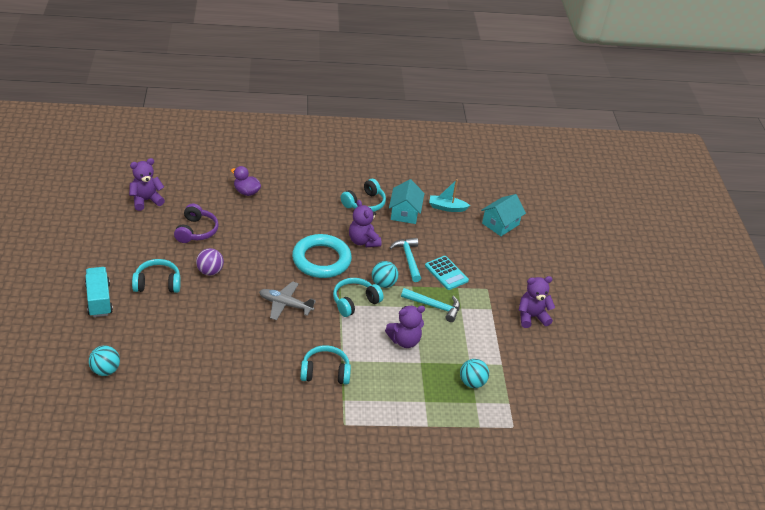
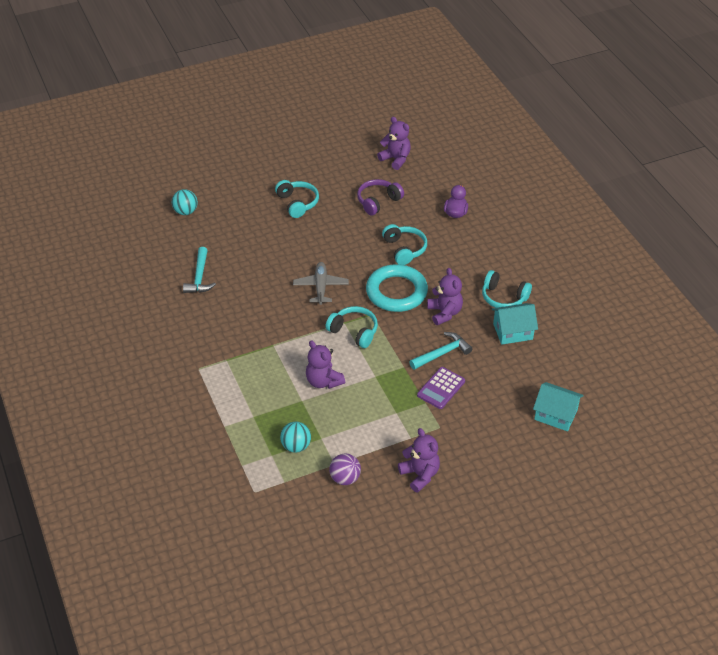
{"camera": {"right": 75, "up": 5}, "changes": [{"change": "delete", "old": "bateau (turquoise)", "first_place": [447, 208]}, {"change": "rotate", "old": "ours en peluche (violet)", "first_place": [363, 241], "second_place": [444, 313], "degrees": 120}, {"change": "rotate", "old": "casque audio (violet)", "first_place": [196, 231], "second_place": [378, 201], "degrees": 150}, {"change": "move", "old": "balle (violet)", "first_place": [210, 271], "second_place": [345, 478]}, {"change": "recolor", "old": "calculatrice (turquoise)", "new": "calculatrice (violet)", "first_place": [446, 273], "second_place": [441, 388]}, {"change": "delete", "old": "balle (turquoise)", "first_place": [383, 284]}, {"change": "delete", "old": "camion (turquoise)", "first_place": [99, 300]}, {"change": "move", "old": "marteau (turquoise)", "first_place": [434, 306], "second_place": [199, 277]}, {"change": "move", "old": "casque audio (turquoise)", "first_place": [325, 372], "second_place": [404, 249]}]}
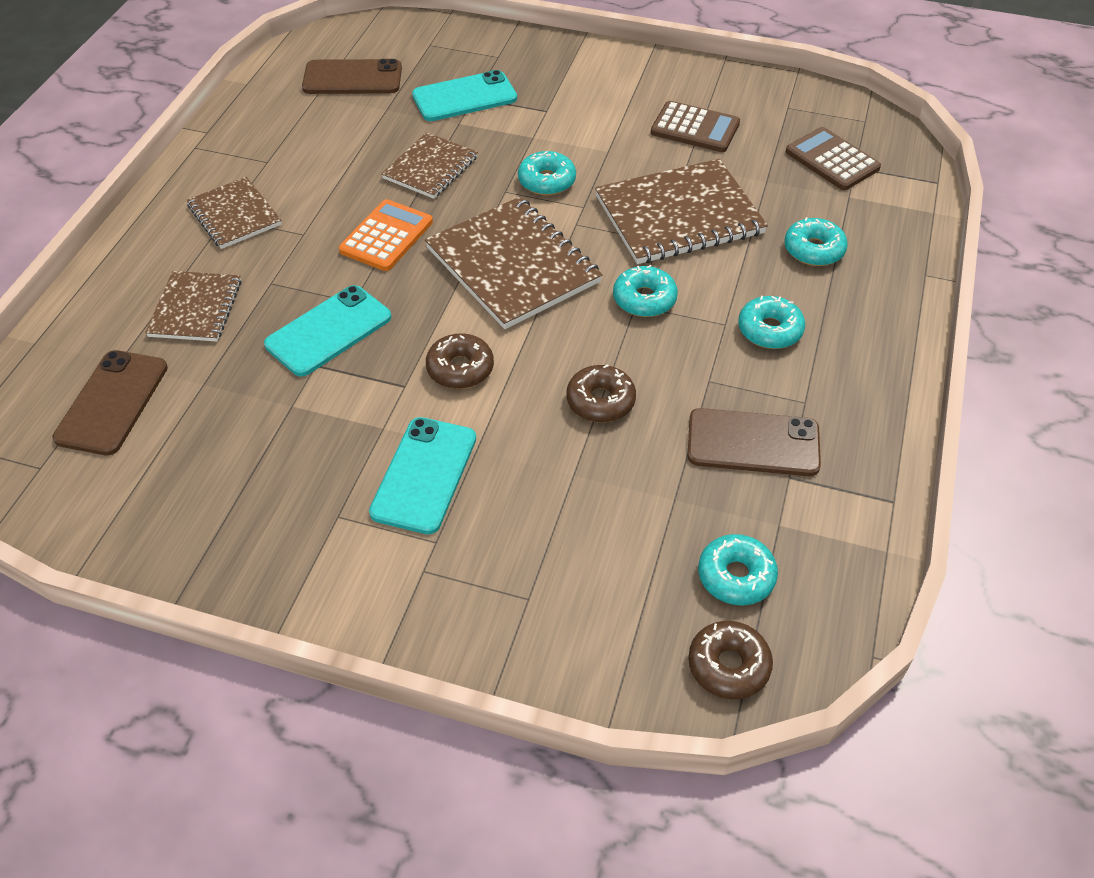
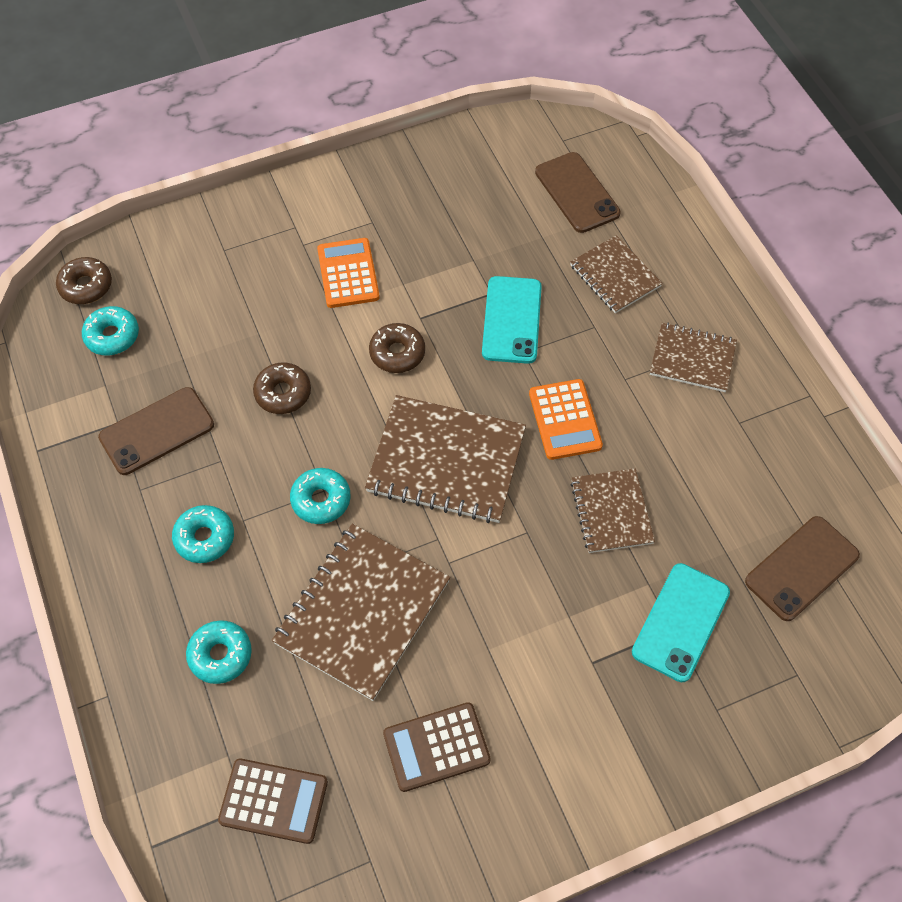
{"camera": {"right": 140, "up": 10}, "changes": [{"change": "delete", "old": "beignet (turquoise)", "first_place": [547, 181]}, {"change": "replace", "old": "téléphone (turquoise)", "new": "calculatrice (orange)", "first_place": [424, 475], "second_place": [348, 273]}]}
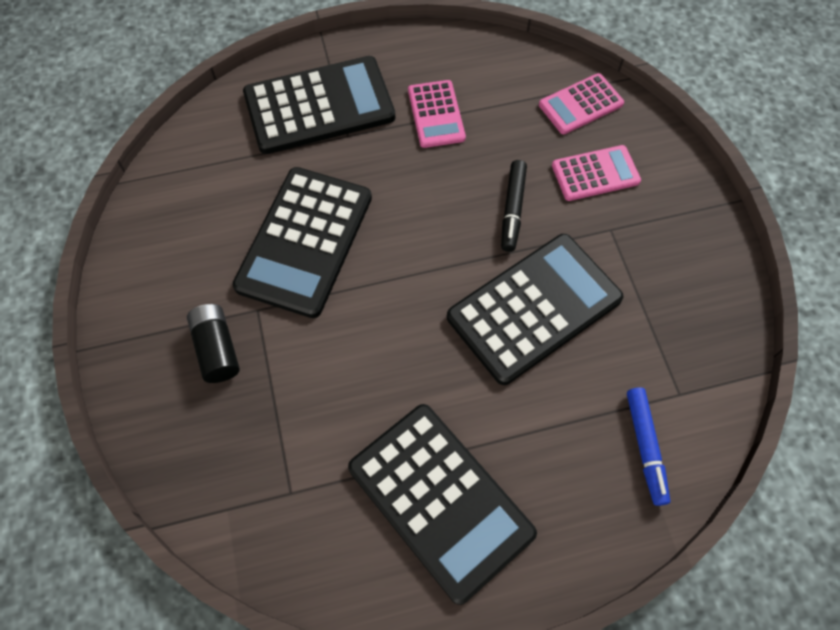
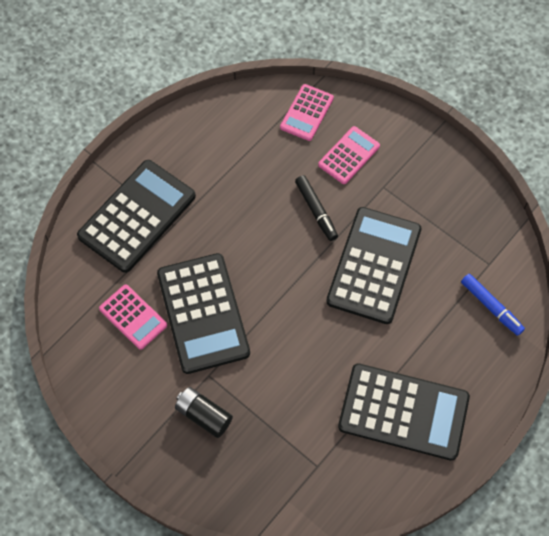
{"camera": {"right": -35, "up": 0}, "changes": [{"change": "move", "old": "calculatrice (rose)", "first_place": [436, 114], "second_place": [133, 317]}]}
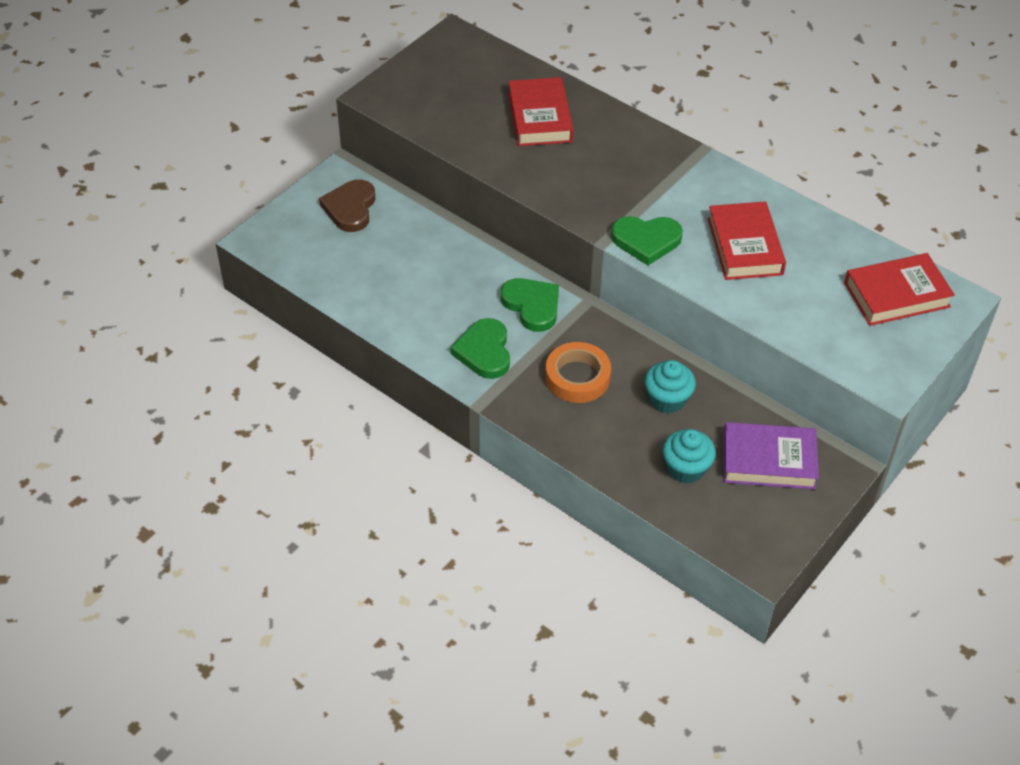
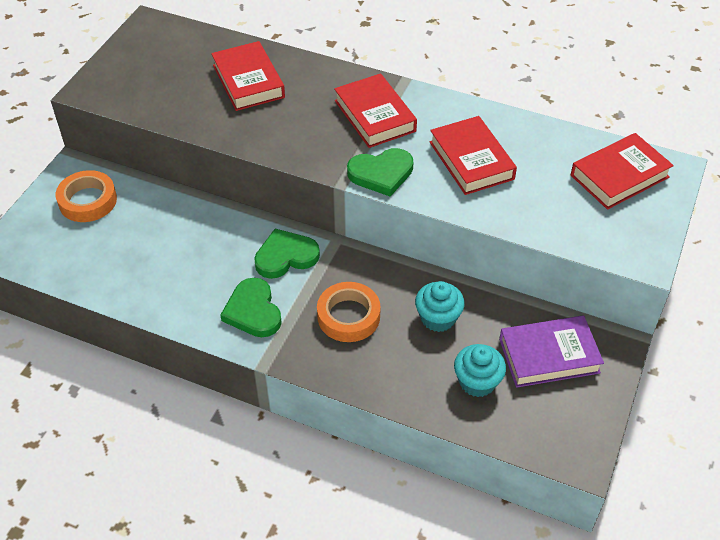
{"camera": {"right": -15, "up": 0}, "changes": [{"change": "replace", "old": "cœur (marron)", "new": "ruban adhésif (orange)", "first_place": [350, 208], "second_place": [88, 201]}, {"change": "rotate", "old": "cœur (vert)", "first_place": [532, 305], "second_place": [285, 256], "degrees": -60}, {"change": "insert", "new": "livre (rouge)", "second_place": [375, 116]}]}
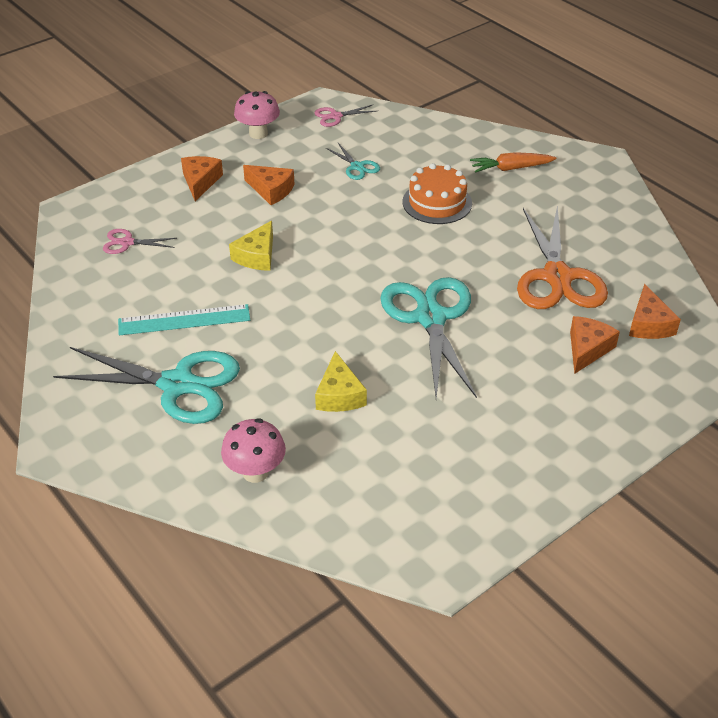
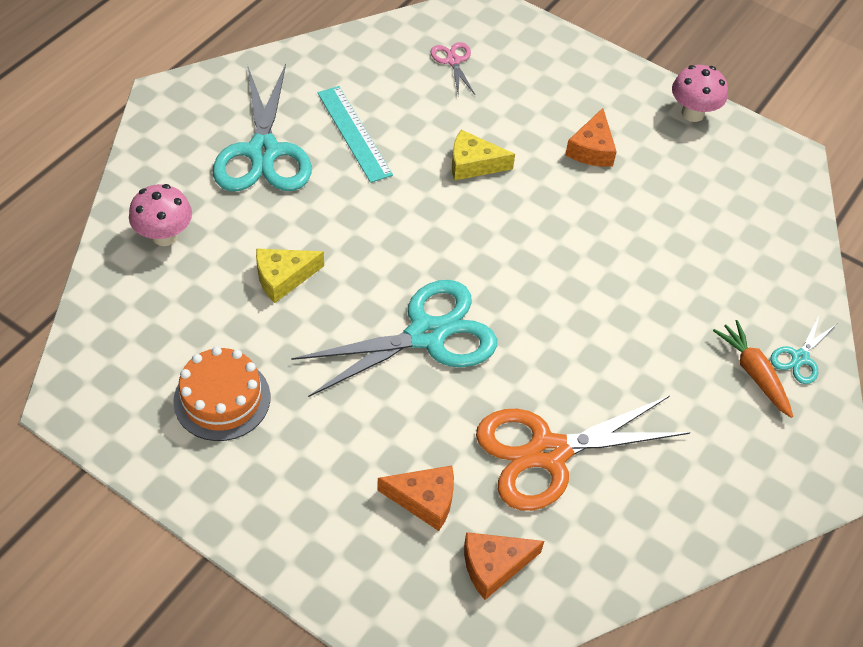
{"camera": {"right": 70, "up": 10}, "changes": [{"change": "delete", "old": "ciseaux (rose)", "first_place": [335, 116]}, {"change": "move", "old": "ciseaux (turquoise)", "first_place": [357, 167], "second_place": [800, 358]}, {"change": "delete", "old": "fromage (orange)", "first_place": [200, 182]}, {"change": "move", "old": "gâteau (orange)", "first_place": [437, 202], "second_place": [222, 399]}]}
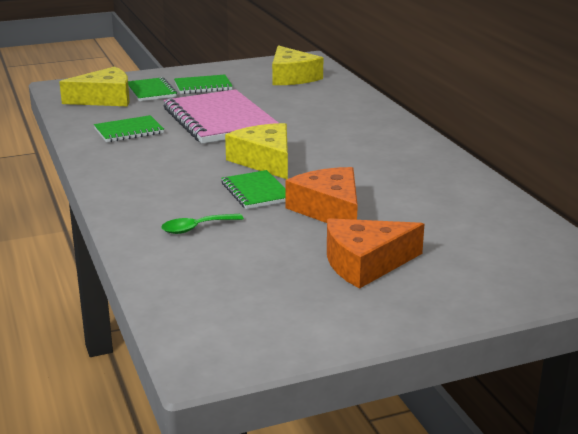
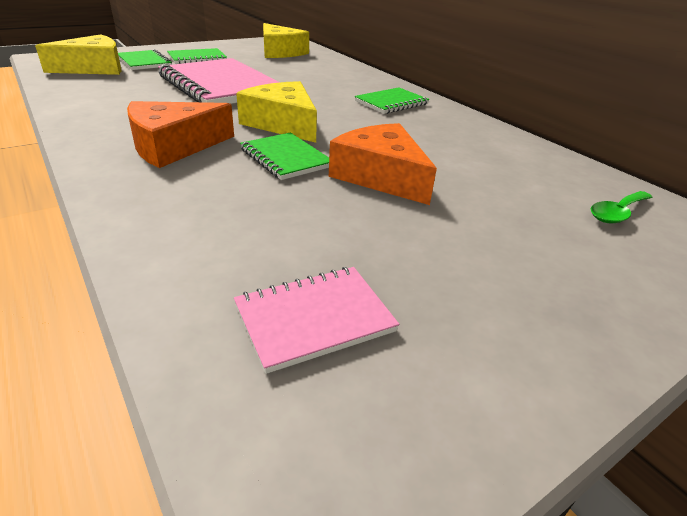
{"camera": {"right": -15, "up": 10}, "changes": [{"change": "move", "old": "carnet (vert)", "first_place": [129, 131], "second_place": [391, 103]}, {"change": "move", "old": "cuillère (vert)", "first_place": [196, 228], "second_place": [617, 213]}, {"change": "move", "old": "fromage (orange)", "first_place": [365, 263], "second_place": [174, 146]}, {"change": "insert", "new": "carnet (rose)", "second_place": [314, 318]}]}
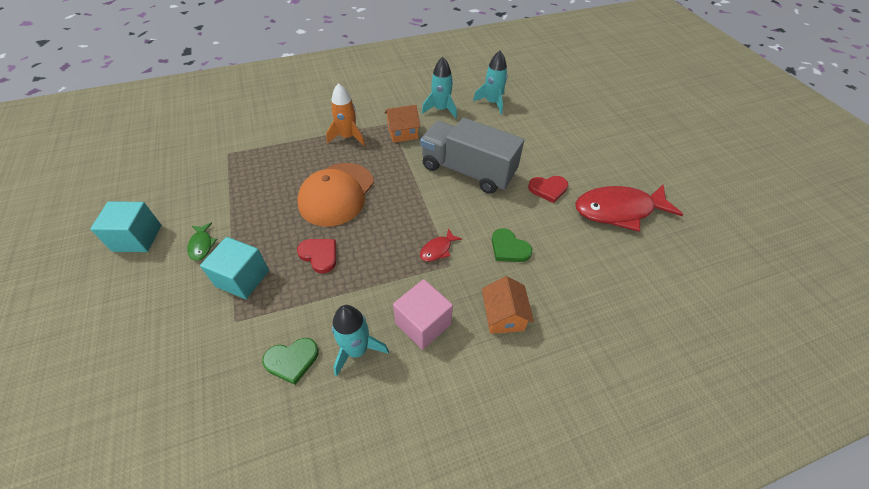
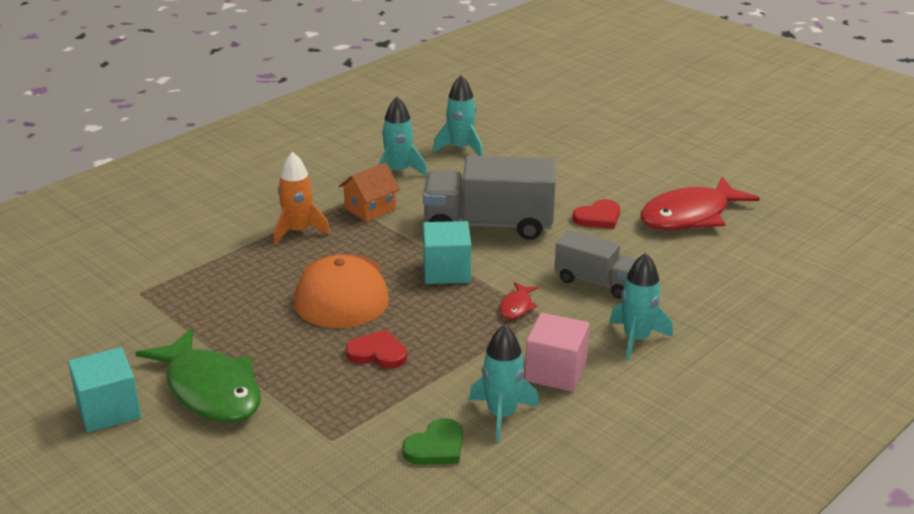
{"camera": {"right": -25, "up": -20}, "changes": [{"change": "resize", "old": "poisson (vert)", "first_place": [202, 245], "second_place": [210, 390], "factor": 2.33}, {"change": "replace", "old": "cœur (vert)", "new": "camion (gris)", "first_place": [509, 248], "second_place": [596, 282]}, {"change": "move", "old": "cube (turquoise)", "first_place": [243, 278], "second_place": [446, 271]}, {"change": "replace", "old": "maison (orange)", "new": "fusée (turquoise)", "first_place": [503, 316], "second_place": [636, 339]}]}
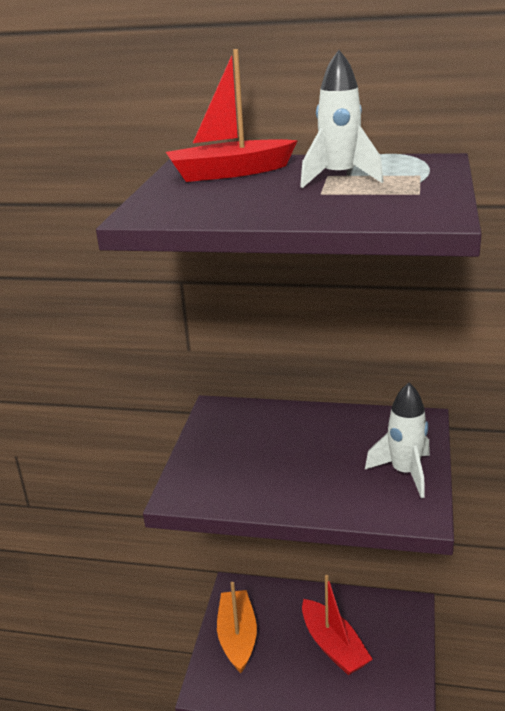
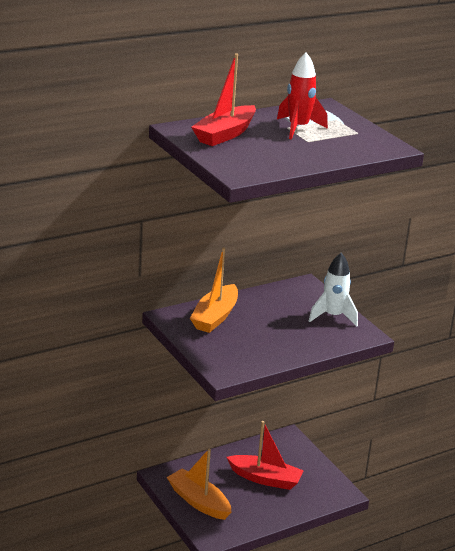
{"camera": {"right": -45, "up": 0}, "changes": [{"change": "recolor", "old": "fusée (blanc)", "new": "fusée (rouge)", "first_place": [339, 178], "second_place": [298, 128]}, {"change": "insert", "new": "bateau (orange)", "second_place": [215, 317]}]}
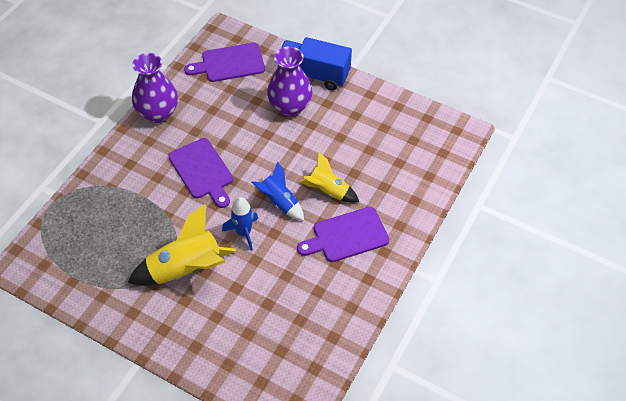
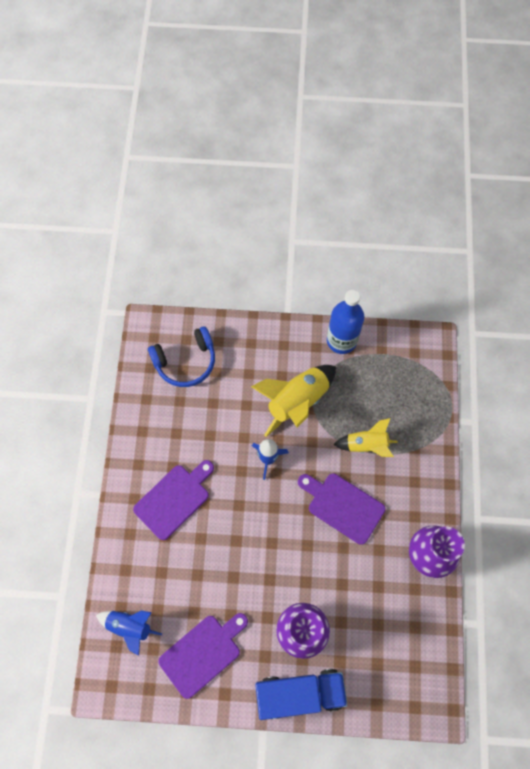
{"camera": {"right": 155, "up": 15}, "changes": [{"change": "move", "old": "planche à découper (violet)", "first_place": [229, 63], "second_place": [202, 653]}, {"change": "move", "old": "fusée (jaune)", "first_place": [328, 191], "second_place": [366, 445]}, {"change": "move", "old": "fusée (bleu)", "first_place": [279, 202], "second_place": [130, 627]}, {"change": "insert", "new": "bouteille (bleu)", "second_place": [341, 340]}, {"change": "insert", "new": "casque audio (bleu)", "second_place": [185, 361]}]}
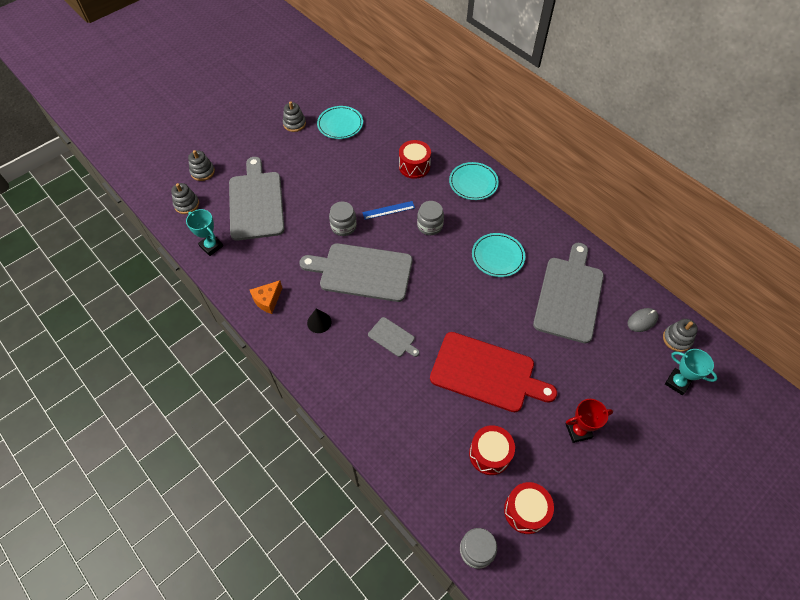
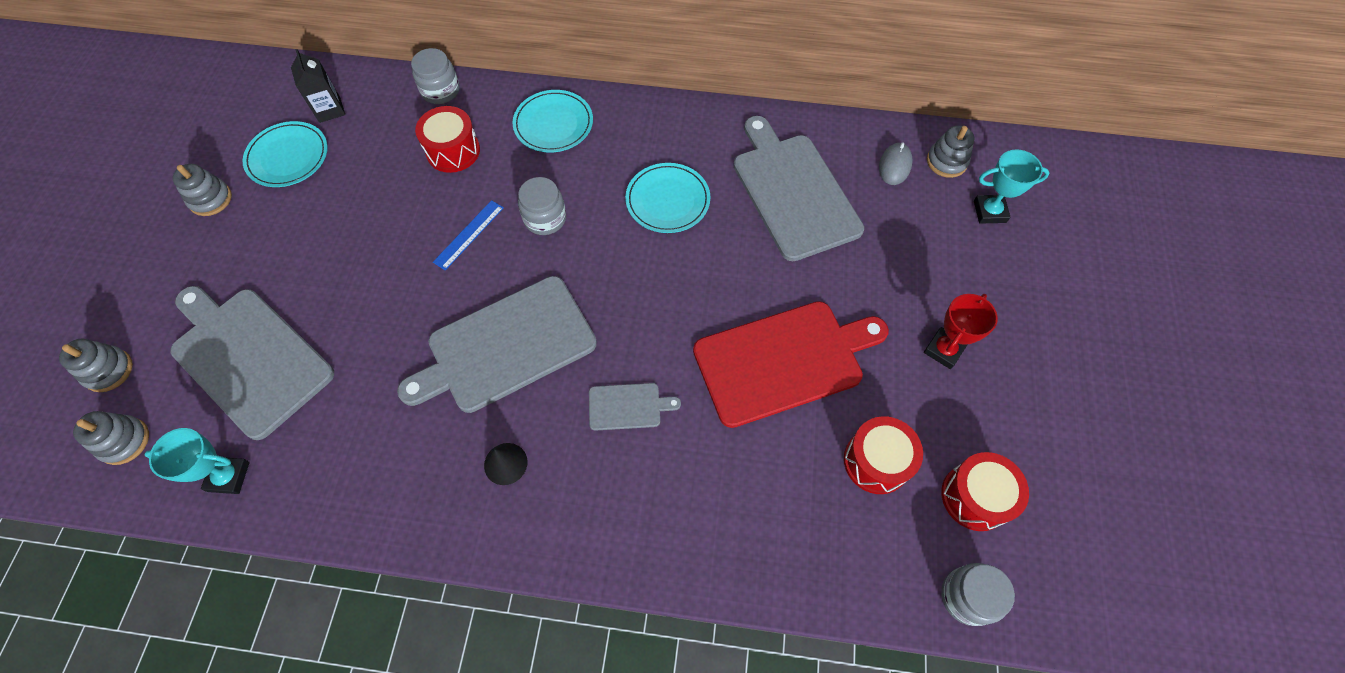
{"camera": {"right": -40, "up": 5}, "changes": [{"change": "move", "old": "bocal (gris)", "first_place": [343, 226], "second_place": [440, 91]}, {"change": "delete", "old": "fromage (orange)", "first_place": [267, 300]}, {"change": "insert", "new": "brique de lait (noir)", "second_place": [329, 110]}]}
